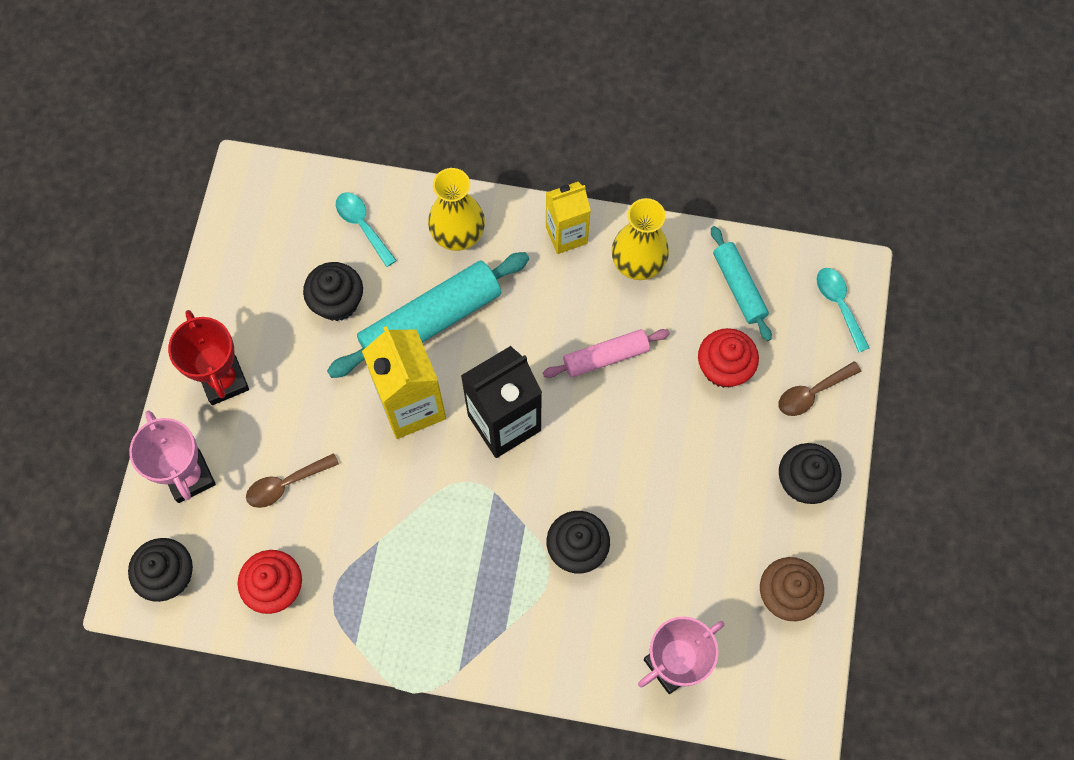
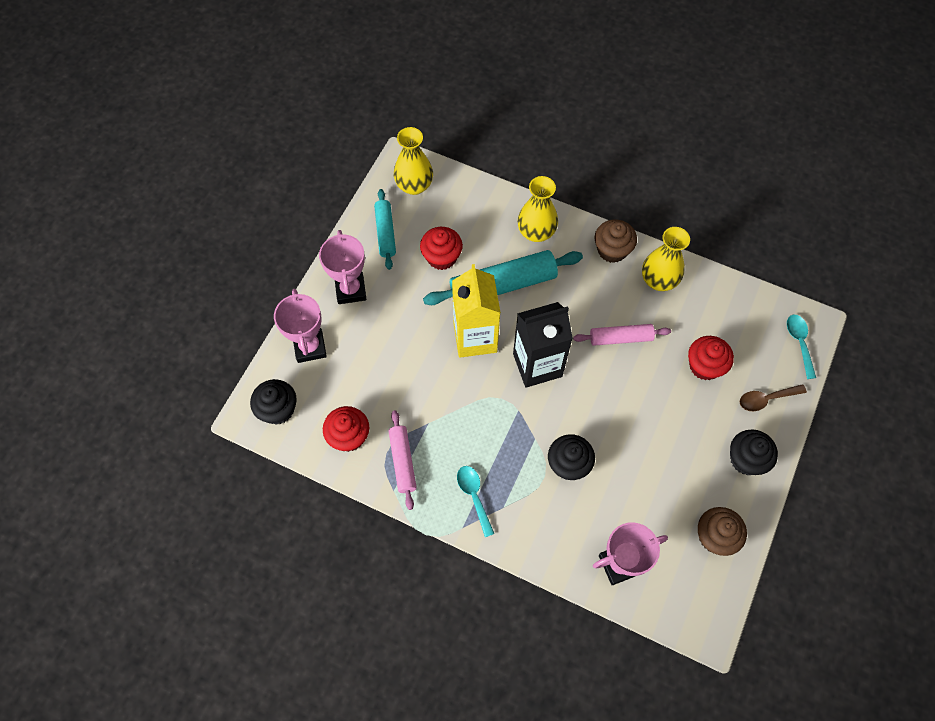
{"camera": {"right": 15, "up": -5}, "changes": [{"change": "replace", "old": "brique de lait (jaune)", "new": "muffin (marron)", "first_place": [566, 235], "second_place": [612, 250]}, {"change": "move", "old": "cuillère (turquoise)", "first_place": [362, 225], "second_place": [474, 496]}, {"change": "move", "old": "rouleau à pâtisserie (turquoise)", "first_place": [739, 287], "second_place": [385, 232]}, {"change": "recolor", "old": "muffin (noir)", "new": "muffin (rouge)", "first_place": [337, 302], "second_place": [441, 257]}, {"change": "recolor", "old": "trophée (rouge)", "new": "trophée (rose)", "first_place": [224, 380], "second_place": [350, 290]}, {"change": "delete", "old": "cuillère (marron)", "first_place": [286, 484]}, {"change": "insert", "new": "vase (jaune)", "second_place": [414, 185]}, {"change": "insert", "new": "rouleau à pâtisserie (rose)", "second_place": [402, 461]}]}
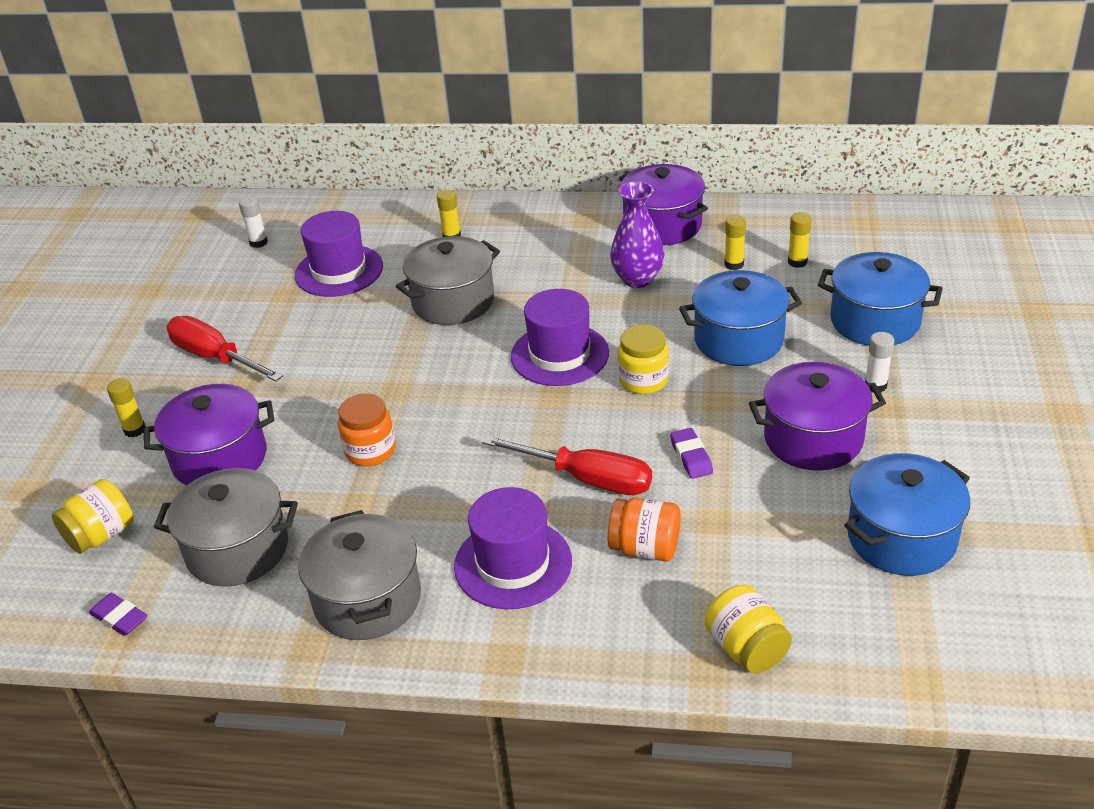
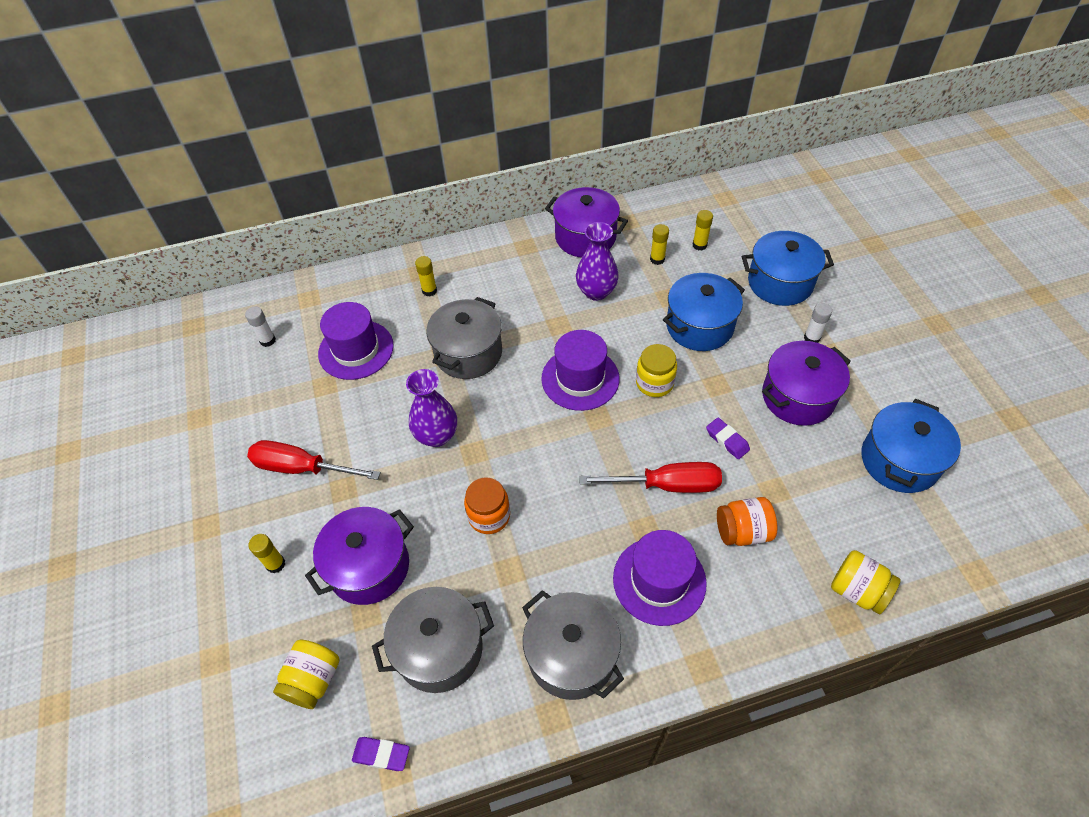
{"camera": {"right": -25, "up": 15}, "changes": [{"change": "insert", "new": "vase (violet)", "second_place": [437, 435]}]}
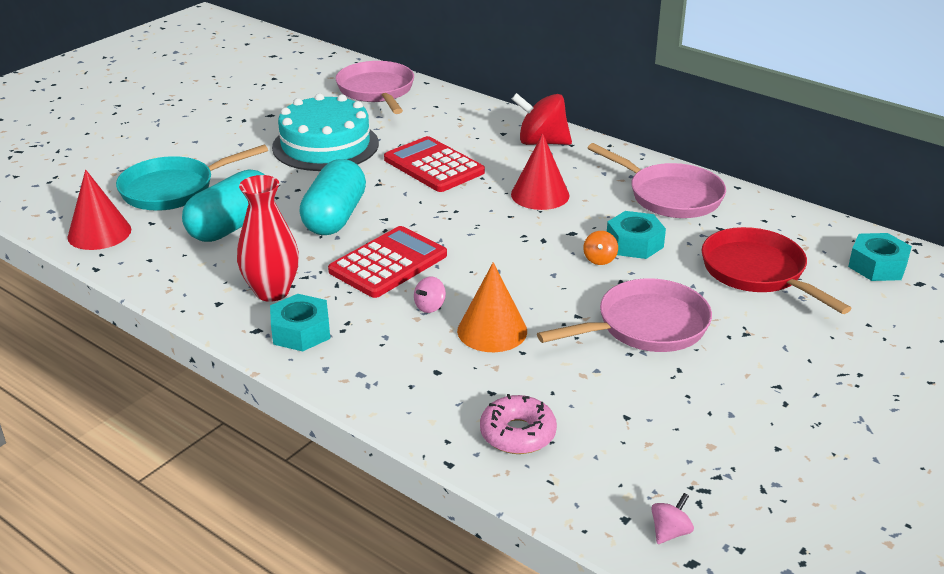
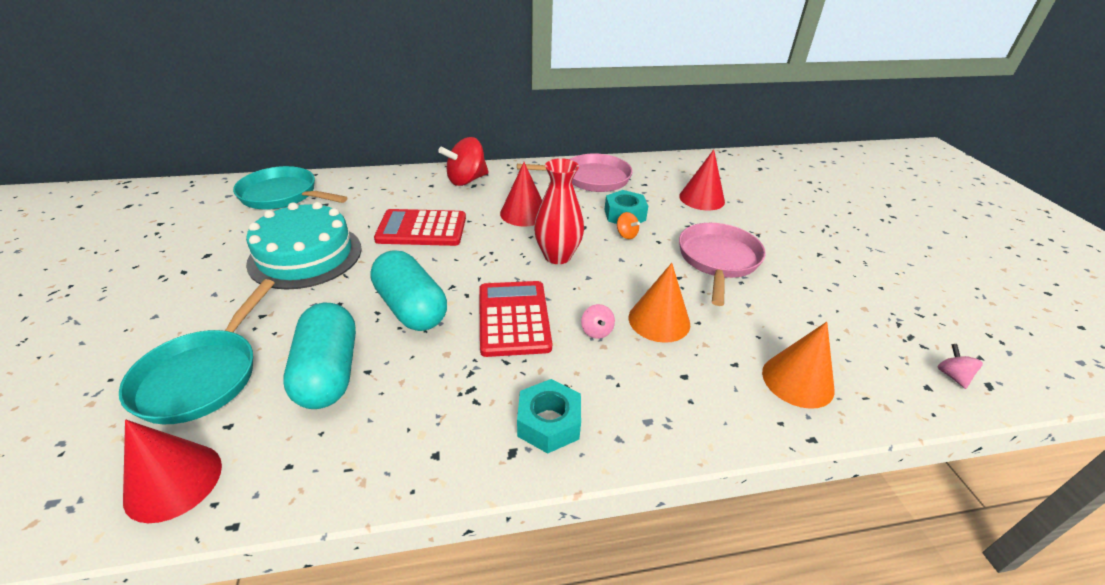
{"camera": {"right": -50, "up": 5}, "changes": [{"change": "recolor", "old": "poêle (rose)", "new": "poêle (turquoise)", "first_place": [377, 91], "second_place": [283, 195]}, {"change": "move", "old": "vase (rouge)", "first_place": [272, 292], "second_place": [557, 256]}, {"change": "replace", "old": "poêle (rouge)", "new": "cône (rouge)", "first_place": [757, 272], "second_place": [702, 198]}, {"change": "delete", "old": "écrou (turquoise)", "first_place": [877, 266]}, {"change": "replace", "old": "beignet (rose)", "new": "cône (orange)", "first_place": [517, 434], "second_place": [797, 380]}]}
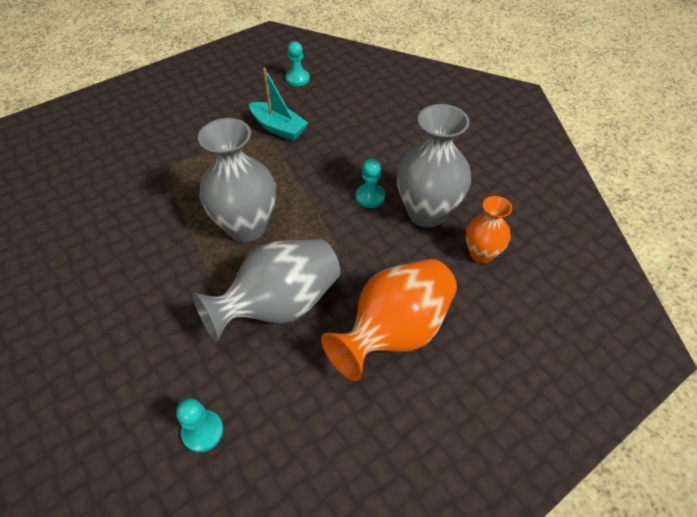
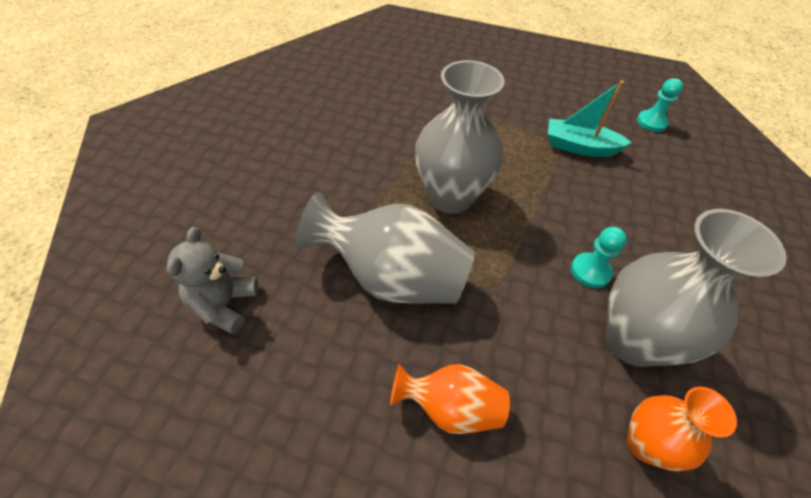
{"camera": {"right": 50, "up": 0}, "changes": [{"change": "rotate", "old": "bateau (turquoise)", "first_place": [278, 128], "second_place": [579, 147], "degrees": 105}, {"change": "resize", "old": "vase (orange)", "first_place": [394, 332], "second_place": [450, 408], "factor": 0.58}, {"change": "replace", "old": "pion (turquoise)", "new": "ours en peluche (gris)", "first_place": [203, 431], "second_place": [224, 305]}]}
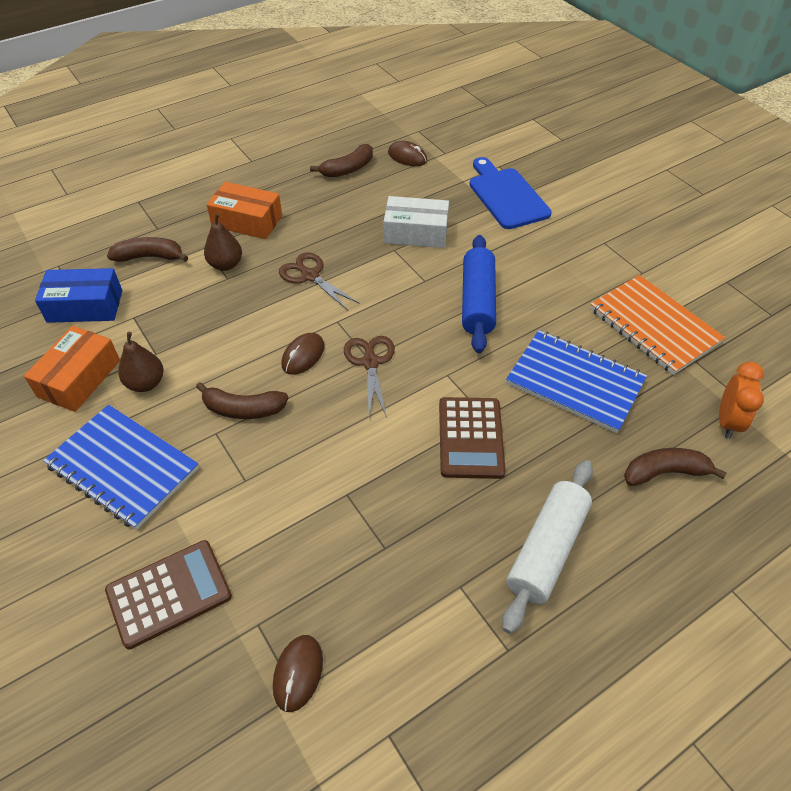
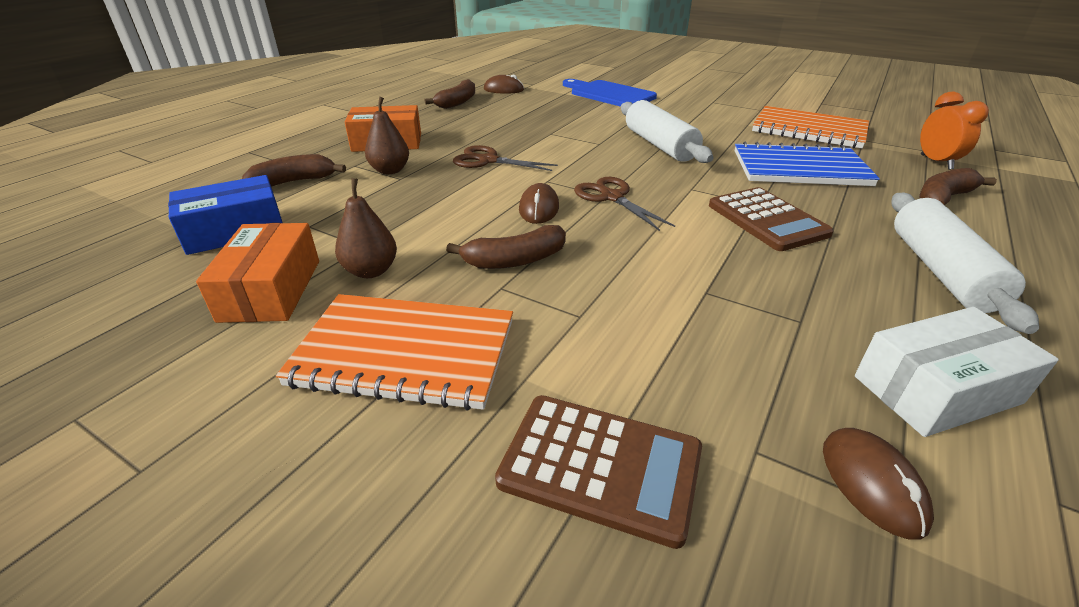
{"camera": {"right": -25, "up": -15}, "changes": [{"change": "move", "old": "boîte (blanc)", "first_place": [416, 233], "second_place": [936, 390]}, {"change": "recolor", "old": "rouleau à pâtisserie (bleu)", "new": "rouleau à pâtisserie (blanc)", "first_place": [477, 302], "second_place": [660, 145]}, {"change": "recolor", "old": "carnet (bleu)", "new": "carnet (orange)", "first_place": [123, 467], "second_place": [405, 353]}, {"change": "rotate", "old": "calculatrice (marron)", "first_place": [169, 593], "second_place": [600, 466], "degrees": 75}]}
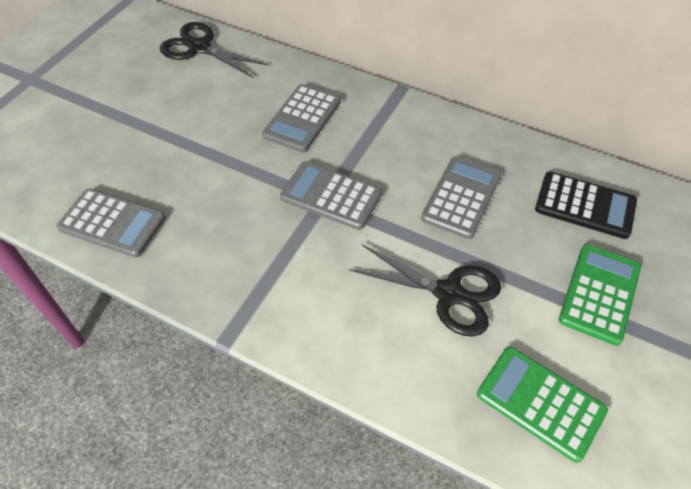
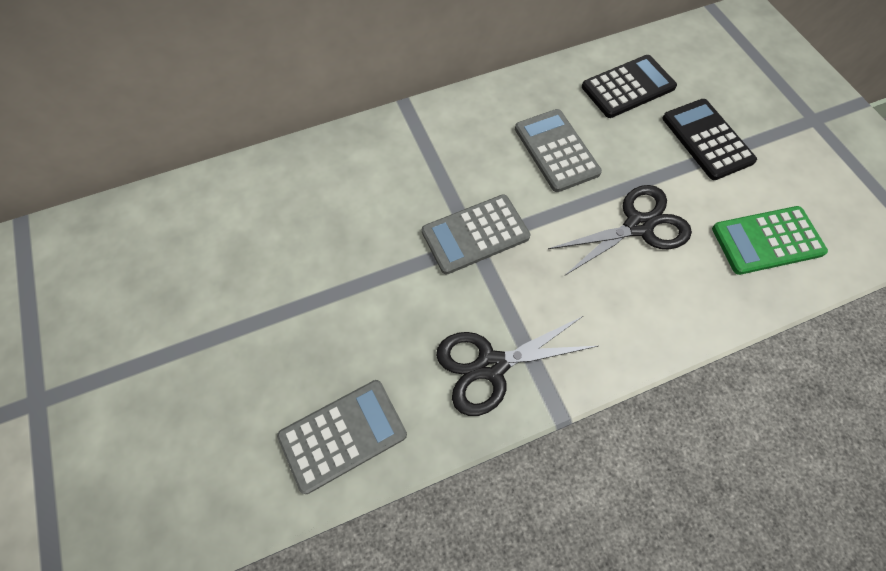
{"camera": {"right": -50, "up": 10}, "changes": [{"change": "move", "old": "ciseaux (noir)", "first_place": [199, 48], "second_place": [490, 366]}, {"change": "delete", "old": "calculatrice (gris)", "first_place": [302, 118]}, {"change": "recolor", "old": "calculatrice (vert)", "new": "calculatrice (noir)", "first_place": [599, 293], "second_place": [707, 139]}]}
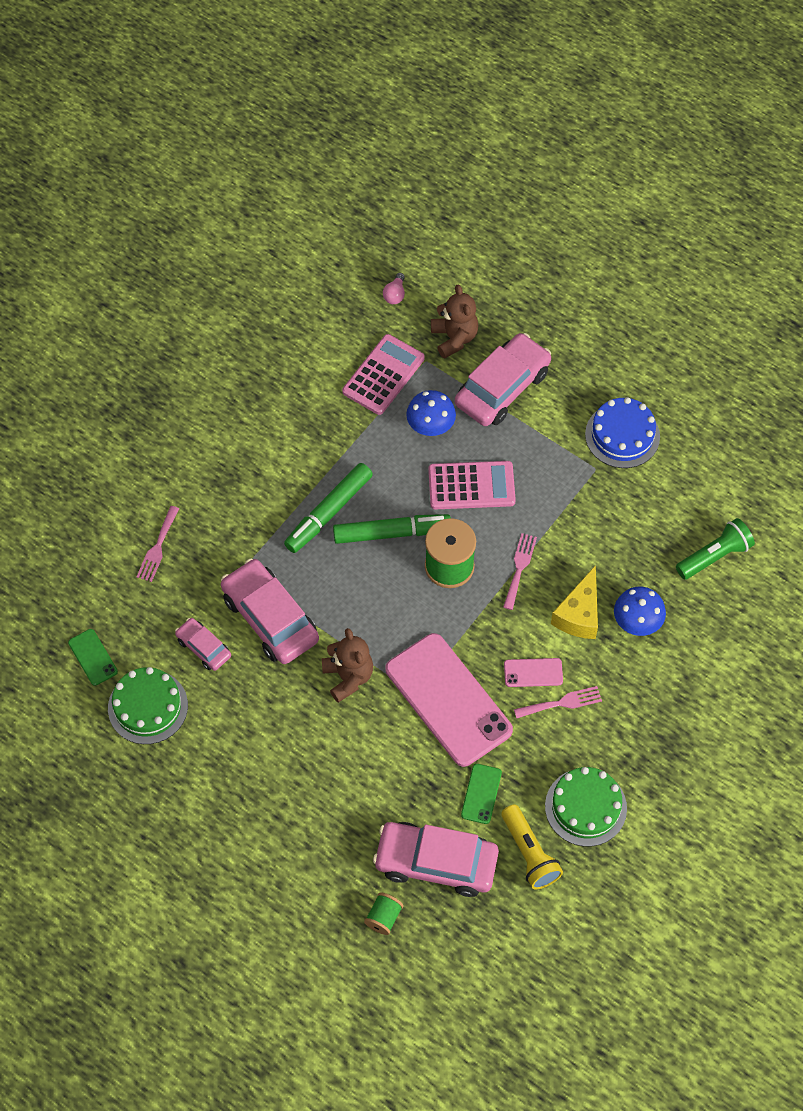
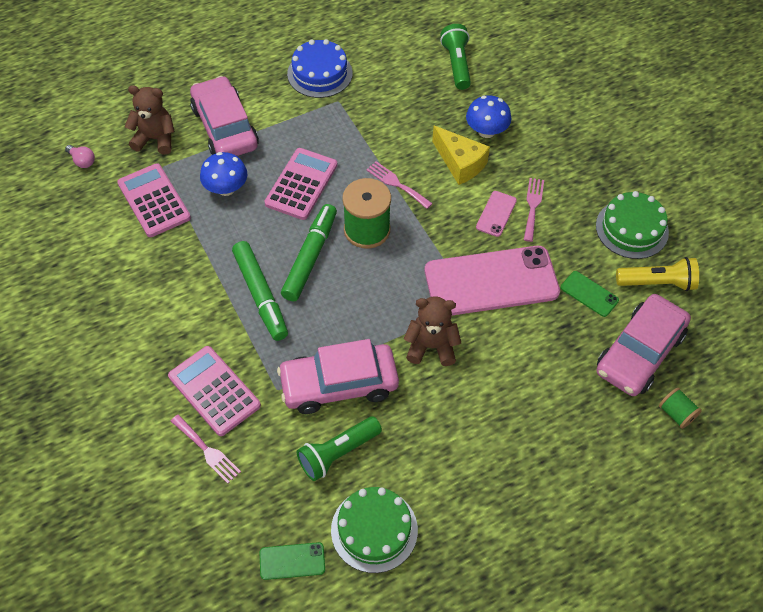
{"camera": {"right": -65, "up": -5}, "changes": [{"change": "replace", "old": "voiture (rose)", "new": "lampe de poche (vert)", "first_place": [203, 647], "second_place": [338, 453]}, {"change": "insert", "new": "calculatrice (rose)", "second_place": [214, 391]}]}
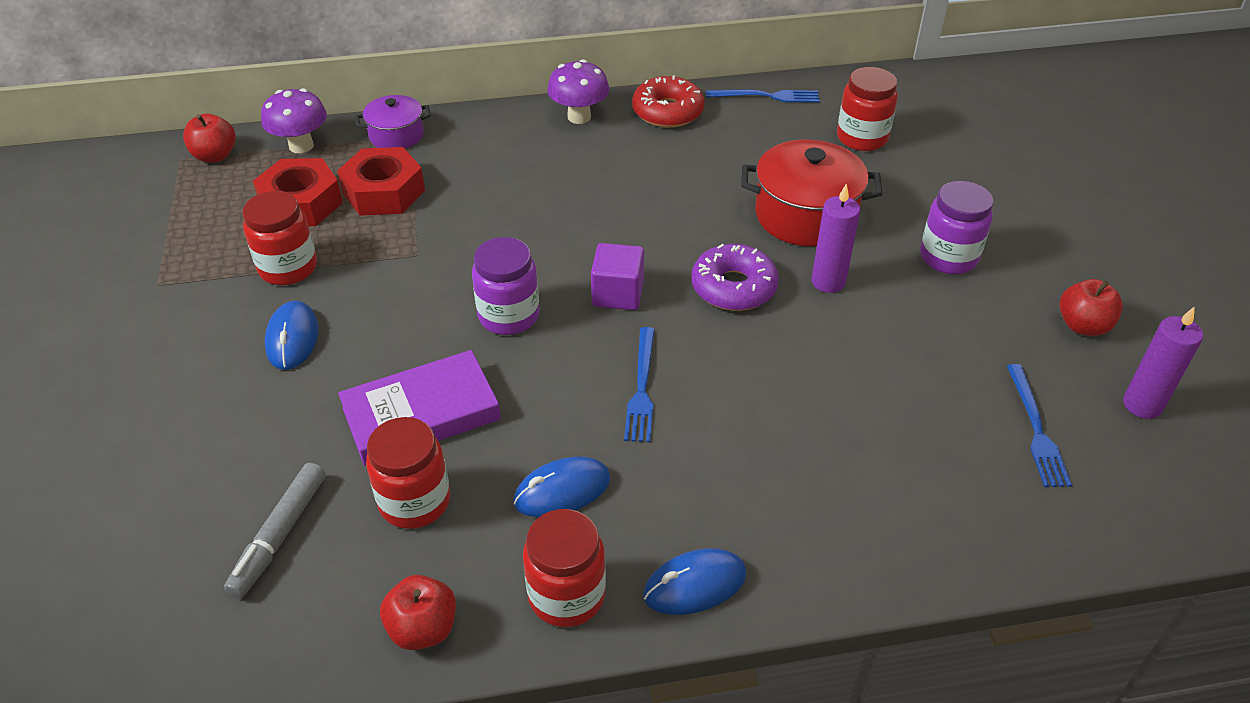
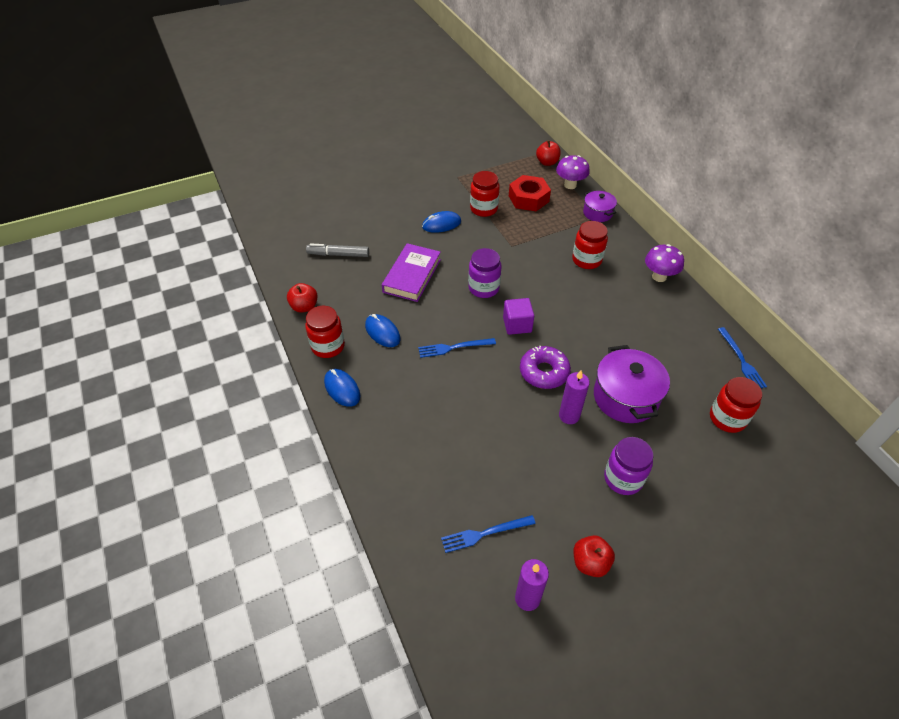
{"camera": {"right": 75, "up": 5}, "changes": [{"change": "delete", "old": "beignet (rouge)", "first_place": [667, 112]}, {"change": "recolor", "old": "marmite (rouge)", "new": "marmite (violet)", "first_place": [805, 215], "second_place": [625, 397]}, {"change": "delete", "old": "écrou (rouge)", "first_place": [383, 192]}, {"change": "rotate", "old": "livre (violet)", "first_place": [421, 414], "second_place": [412, 276], "degrees": 60}, {"change": "move", "old": "bocal (rouge)", "first_place": [414, 502], "second_place": [586, 260]}]}
